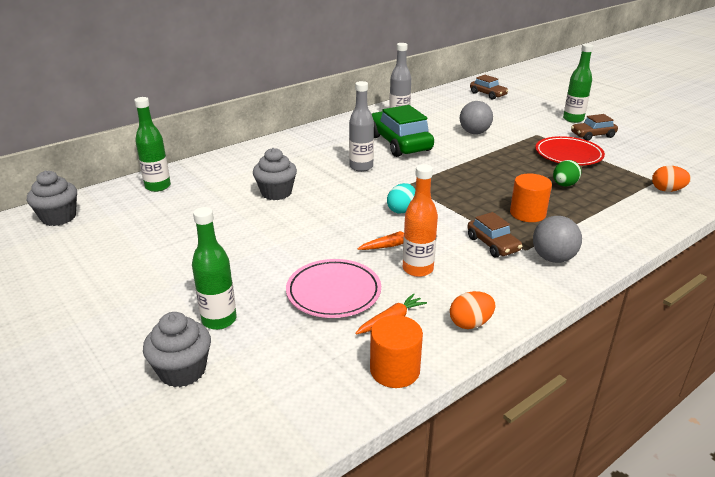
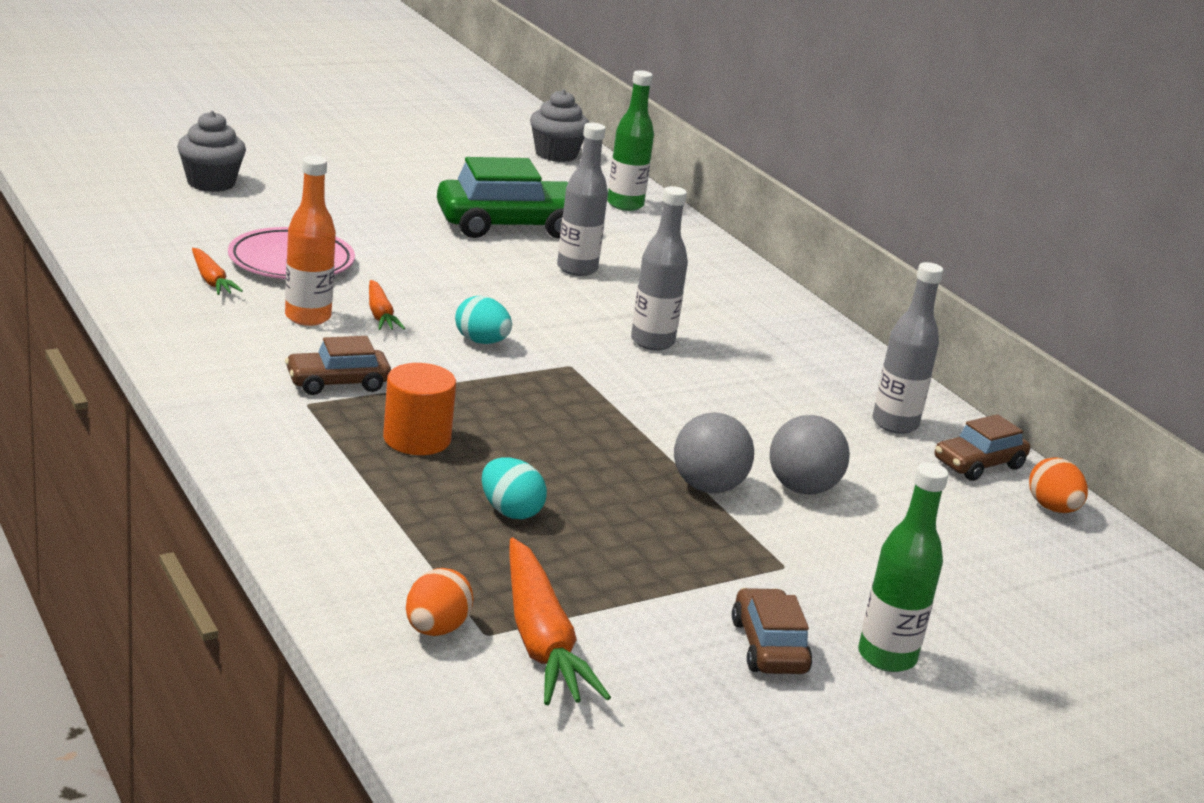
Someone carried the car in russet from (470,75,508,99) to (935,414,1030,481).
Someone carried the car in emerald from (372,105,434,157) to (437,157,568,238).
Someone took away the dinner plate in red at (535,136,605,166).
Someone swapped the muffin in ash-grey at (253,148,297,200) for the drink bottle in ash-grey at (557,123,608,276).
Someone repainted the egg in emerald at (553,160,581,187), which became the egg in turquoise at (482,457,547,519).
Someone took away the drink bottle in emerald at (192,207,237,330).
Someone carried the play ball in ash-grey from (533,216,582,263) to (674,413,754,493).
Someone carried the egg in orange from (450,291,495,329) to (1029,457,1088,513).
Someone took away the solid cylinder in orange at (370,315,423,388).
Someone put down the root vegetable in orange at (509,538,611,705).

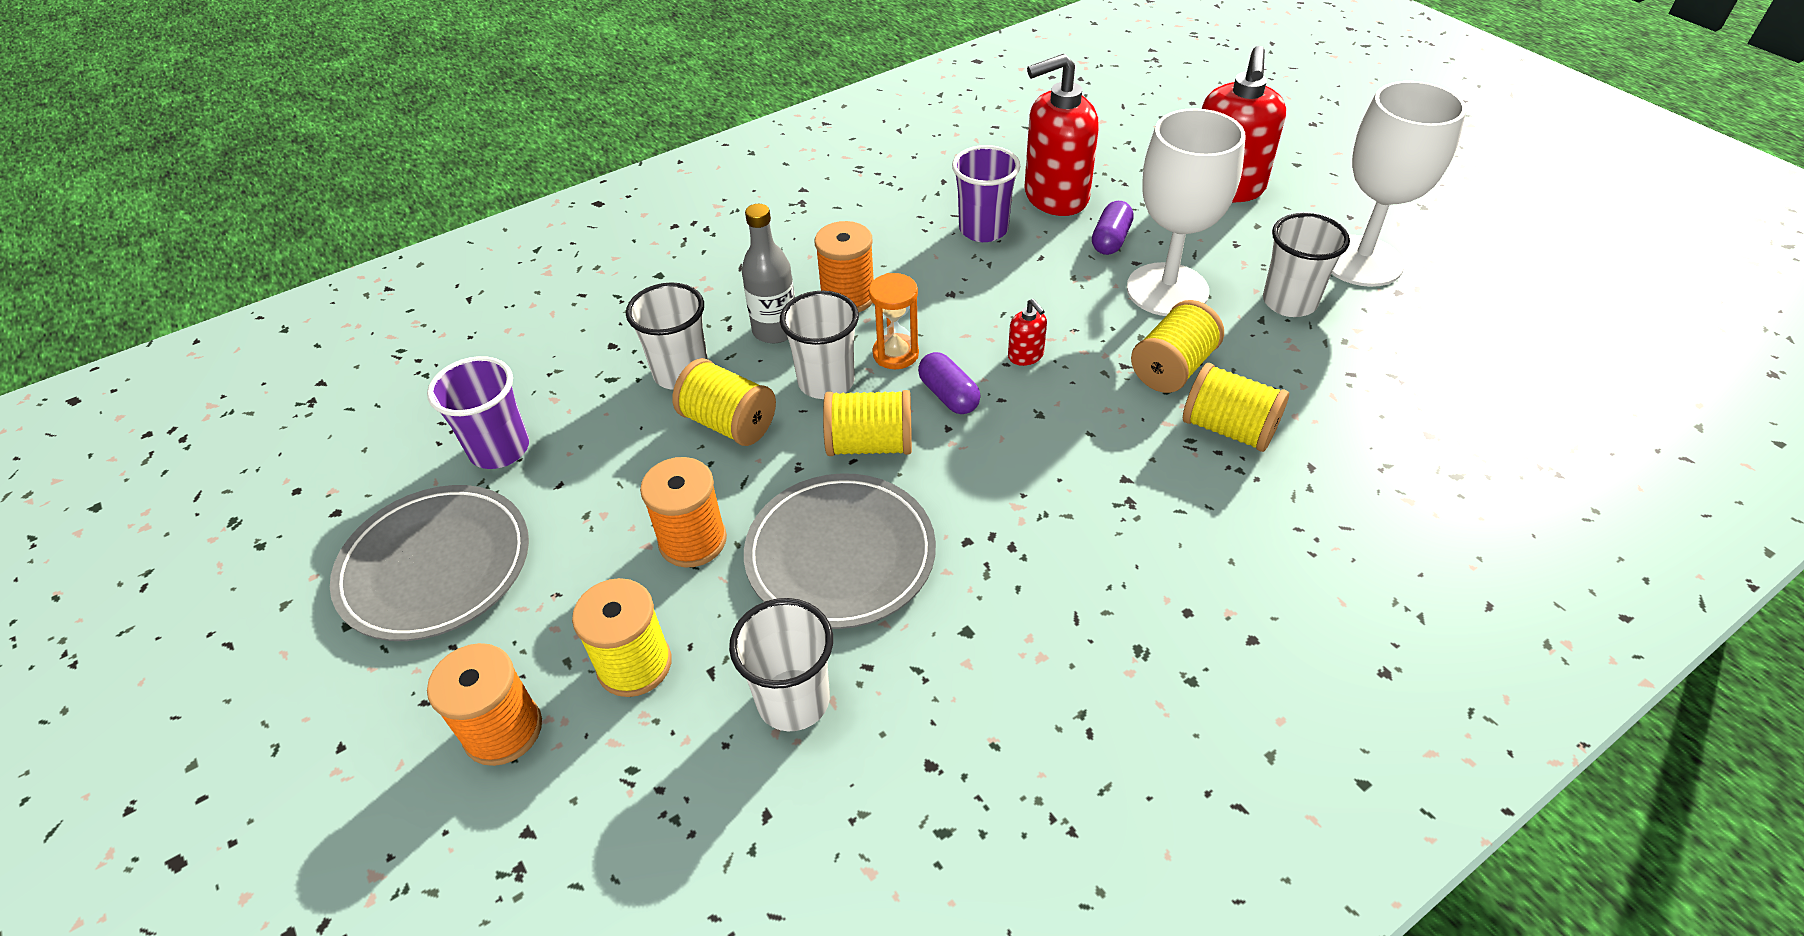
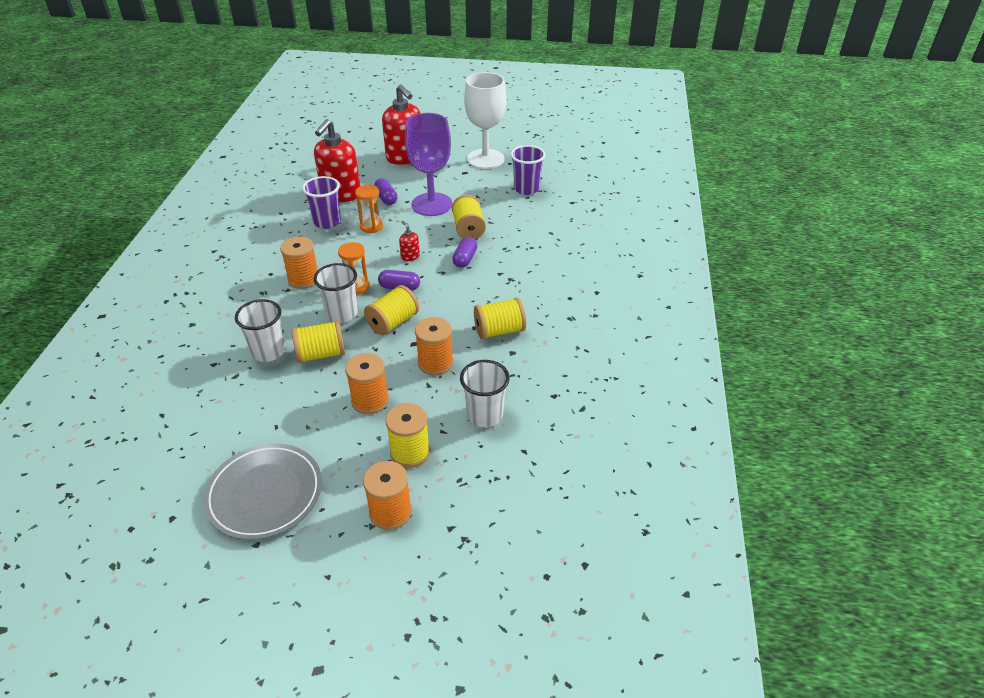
Someone repainted the chalice in white at (1127,108,1246,316), which became the chalice in purple at (405,113,452,216).
Someone took away the drink bottle in ash-grey at (742,204,795,343).
Someone took away the beaker in white at (1263,213,1350,317).
Someone rotated the soap pump in red at (1008,299,1047,366) by 135 degrees counterclockwise.
Someone carried the beaker in purple from (427,356,529,469) to (511,145,546,195).
Someone carried the bobbin in golden from (1183,363,1289,452) to (474,298,526,339).
Someone swapped the dinner plate in ash-grey at (744,473,936,629) for the bobbin in orange at (415,317,453,375).
Someone put down the hourglass in orange at (355,185,383,233).
Someone put down the capsule in purple at (452,237,478,268).

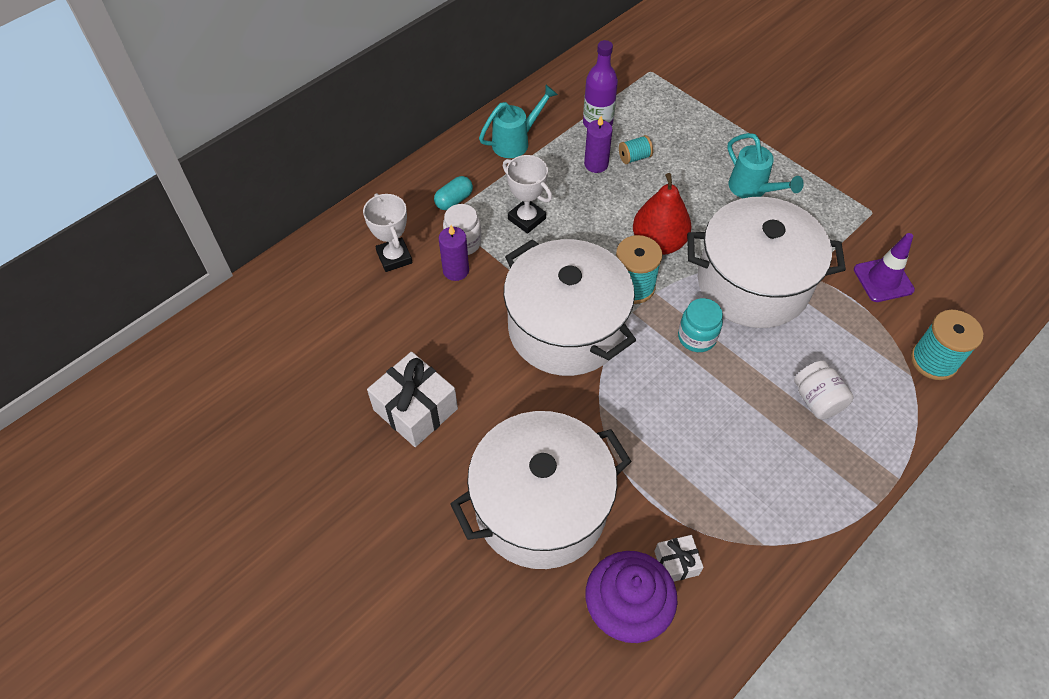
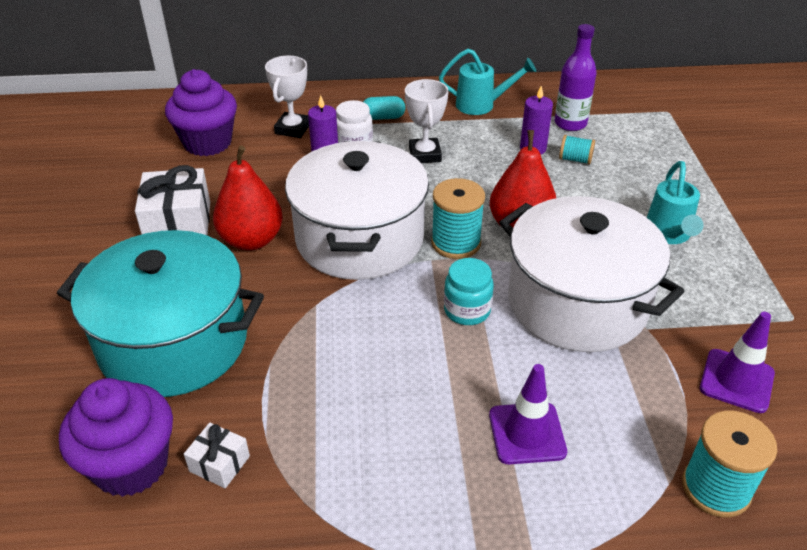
Someone swapped the jar in white at (794,361,854,420) for the safety cone in purple at (489,364,567,464).
Someone repainted the cooking pot in white at (450,411,632,569), which became the cooking pot in turquoise at (57,230,264,397).
Someone put down the muffin in purple at (165,69,237,156).
Someone put down the toy pear in red at (213,146,283,251).

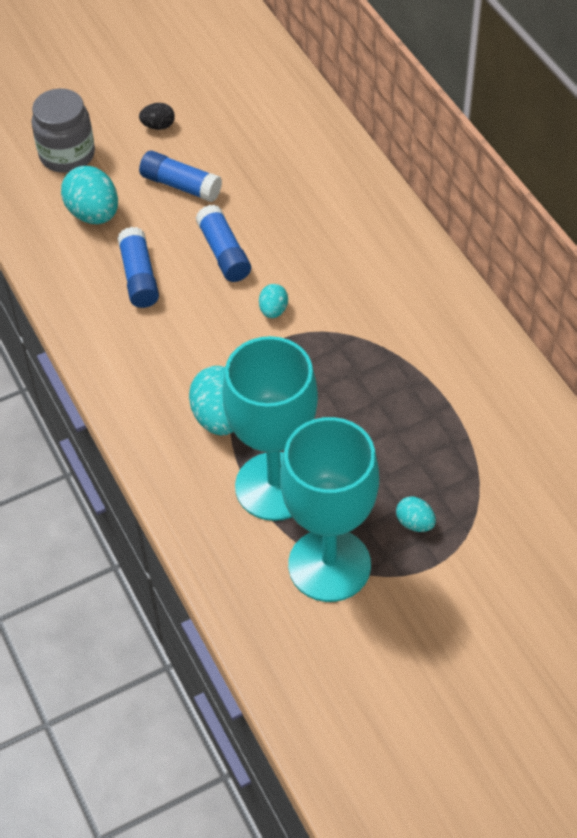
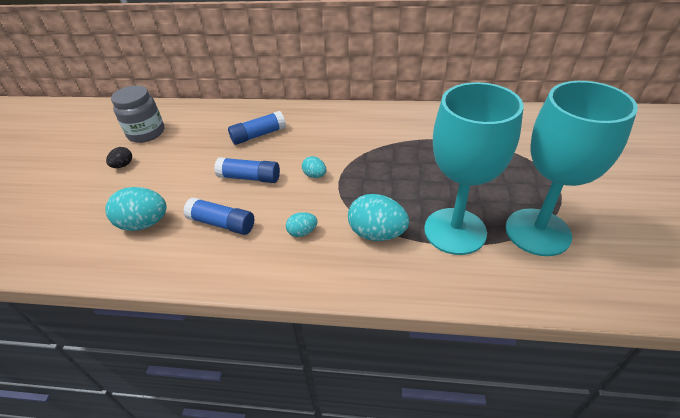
Someone carried the jar in ash-grey from (32,88,95,173) to (111,85,164,143).
Someone carried the glue in cobalt from (139,151,222,202) to (228,111,286,145).
Someone carried the egg in turquoise from (396,497,436,532) to (286,212,317,237).

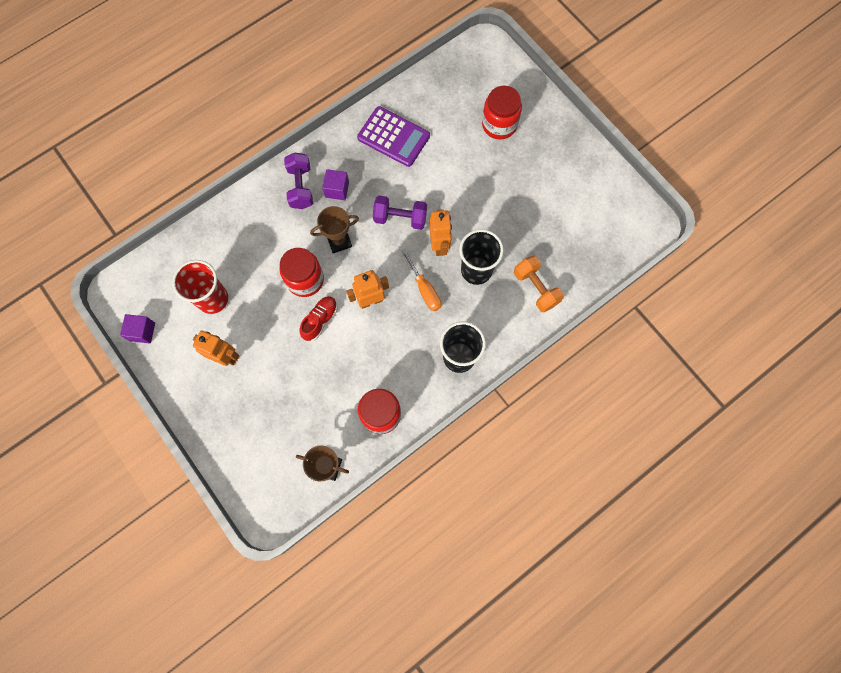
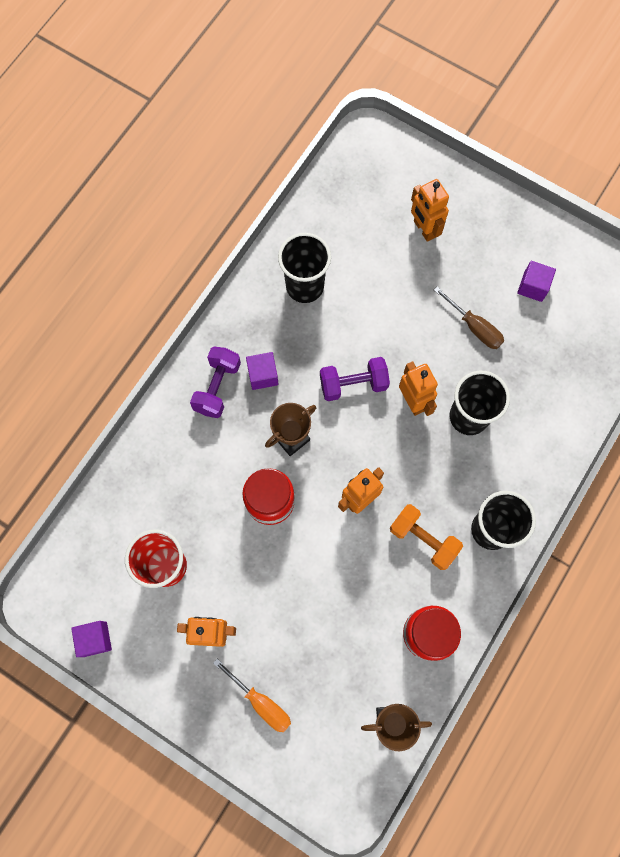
Someone swapped the jar in red at (482,86,522,140) for the robot in orange at (411,179,449,242).
Someone swapped the adding machine in purple at (357,106,430,167) for the beaker in black at (278,233,331,303).
Someone rotated the free weight in purple at (284,153,313,209) by 45 degrees clockwise.
Someone carried the flat screwdriver in orange from (401,249,441,311) to (213,659,291,732).
Someone carried the free weight in orange from (514,256,564,312) to (390,504,463,570).
Someone took away the lace-up shoe in red at (300,296,337,341).
Someone put down the solid cube in purple at (517,261,556,302).
Someone put down the flat screwdriver in russet at (434,286,504,349).

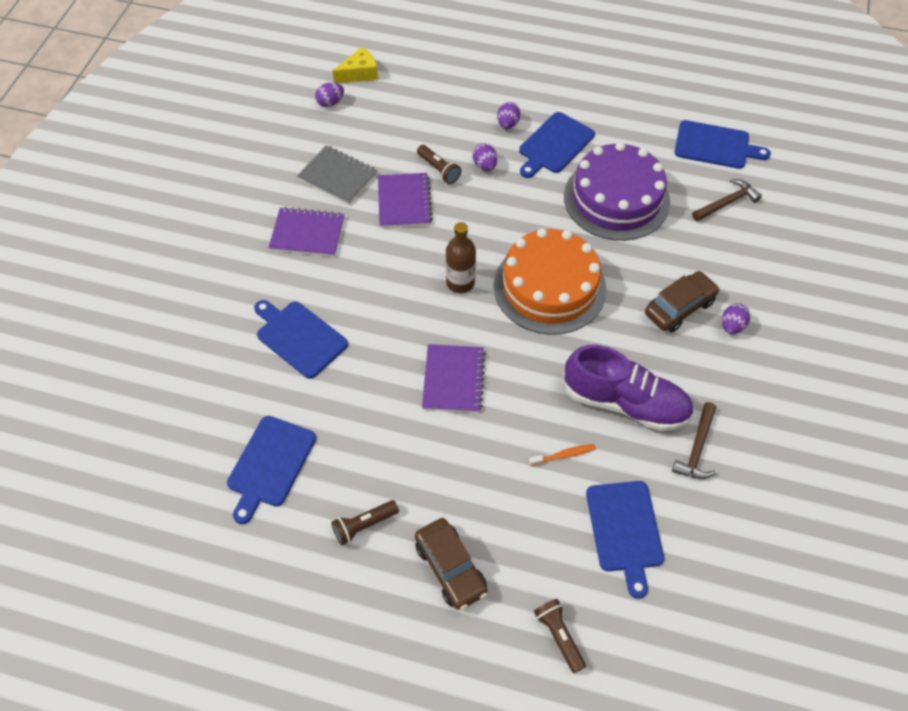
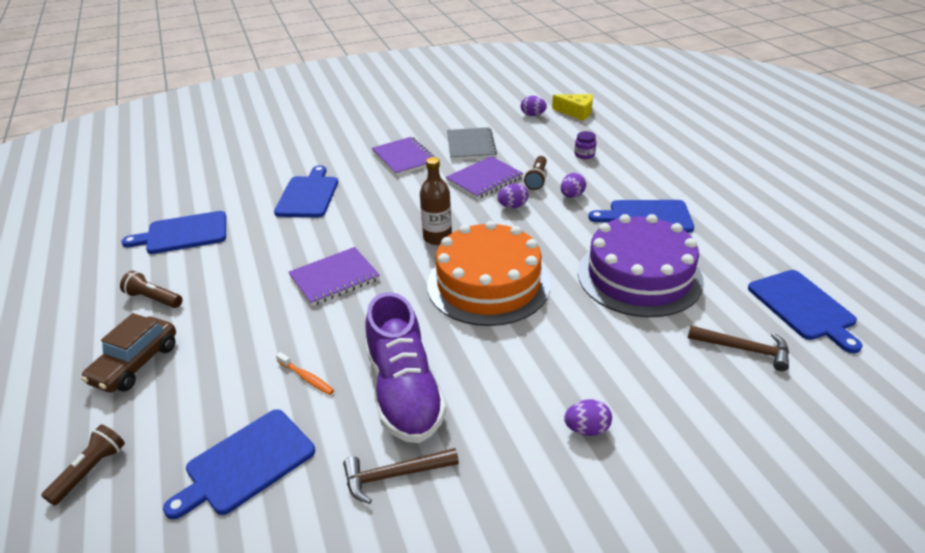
Someone carried the egg in purple from (497,102,520,129) to (497,183,528,208).
Someone took away the car in russet at (645,271,720,333).
Someone put down the jar in purple at (575,131,597,159).

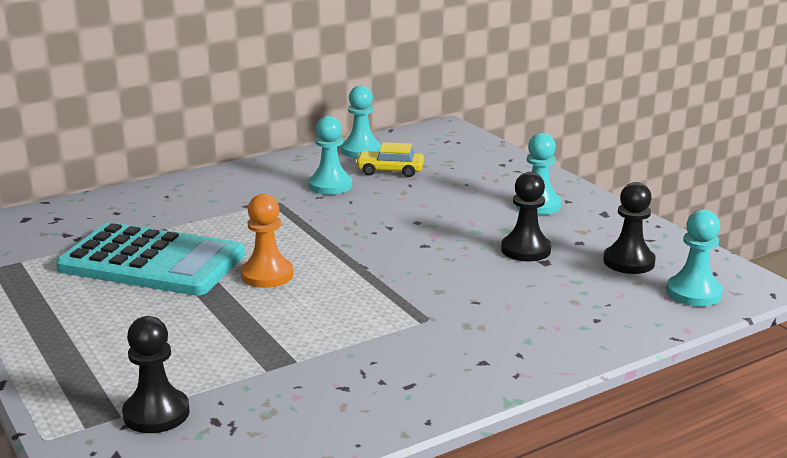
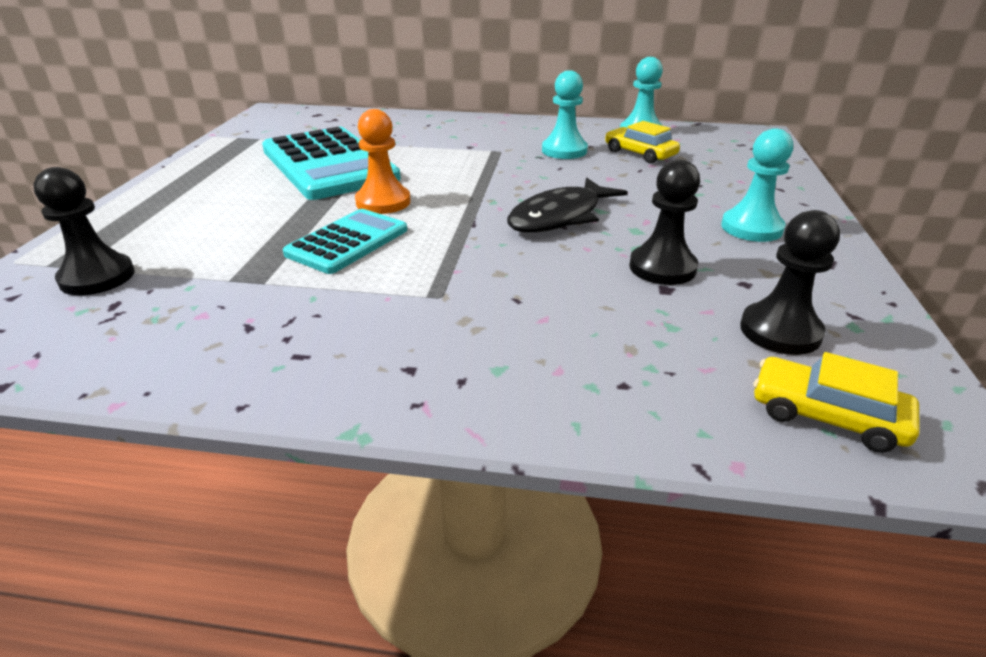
Someone swapped the game pawn in turquoise at (666,209,723,306) for the car in golden at (754,352,920,453).
Someone put down the toy fish in black at (507,178,628,232).
Someone put down the adding machine in turquoise at (283,209,407,274).

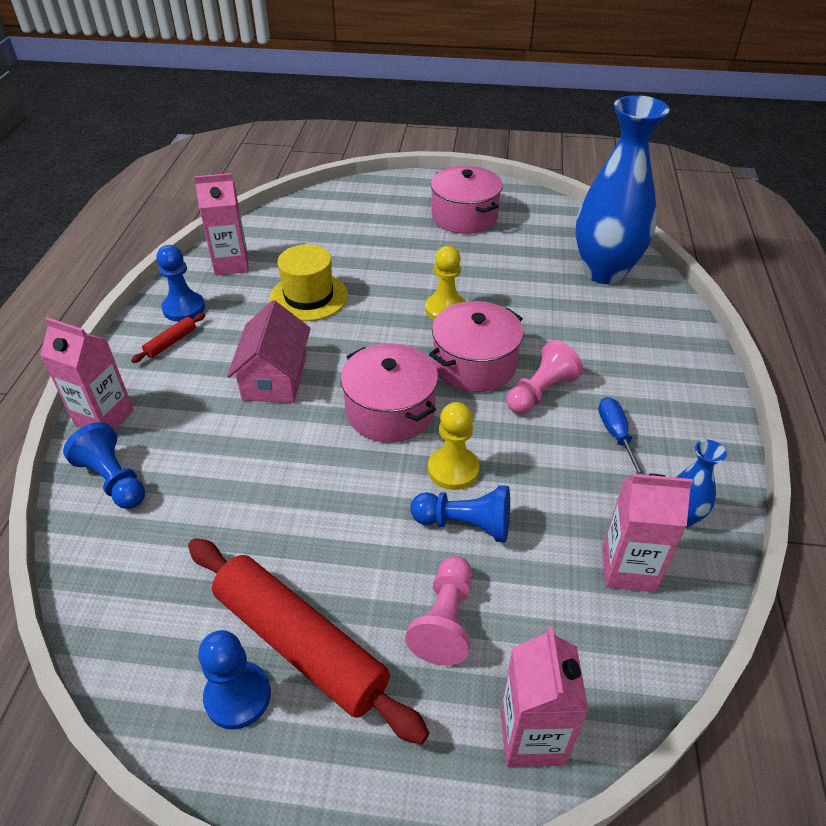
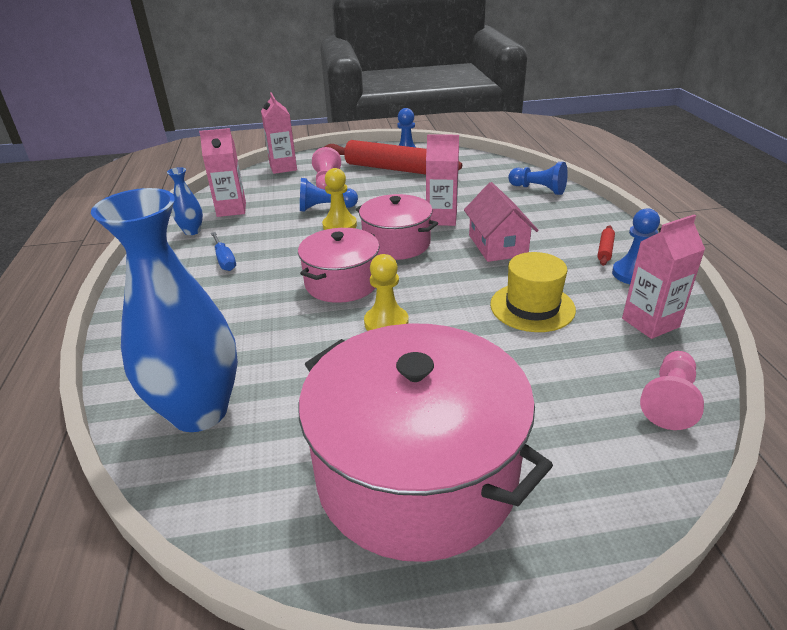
Someone scaled the cooking pot in pink at (431,166,503,234) by 1.78.
Someone carried the carton in pink from (40,317,134,430) to (426,134,459,226).
Someone carried the game pawn in pink from (506,340,583,414) to (640,351,704,430).

